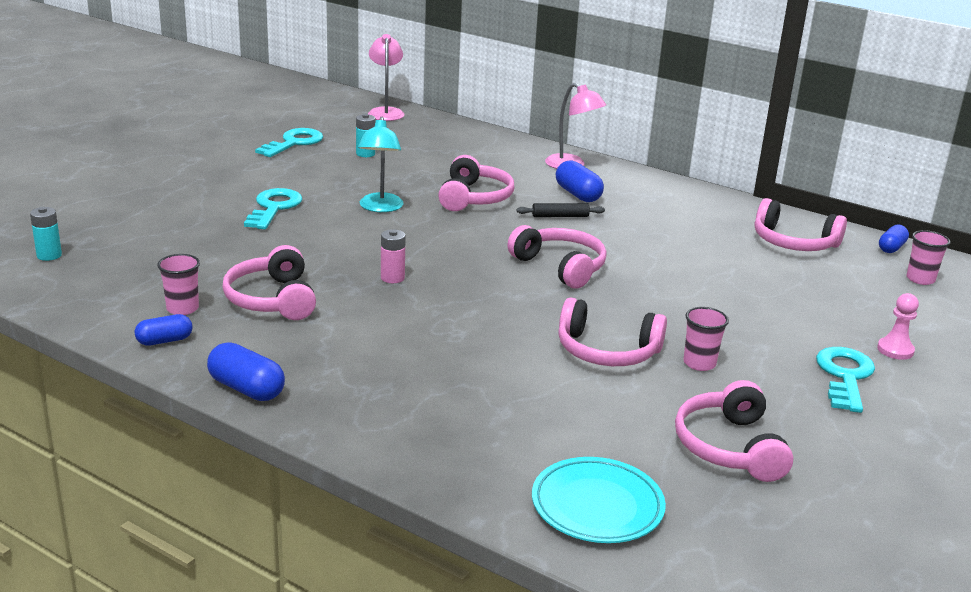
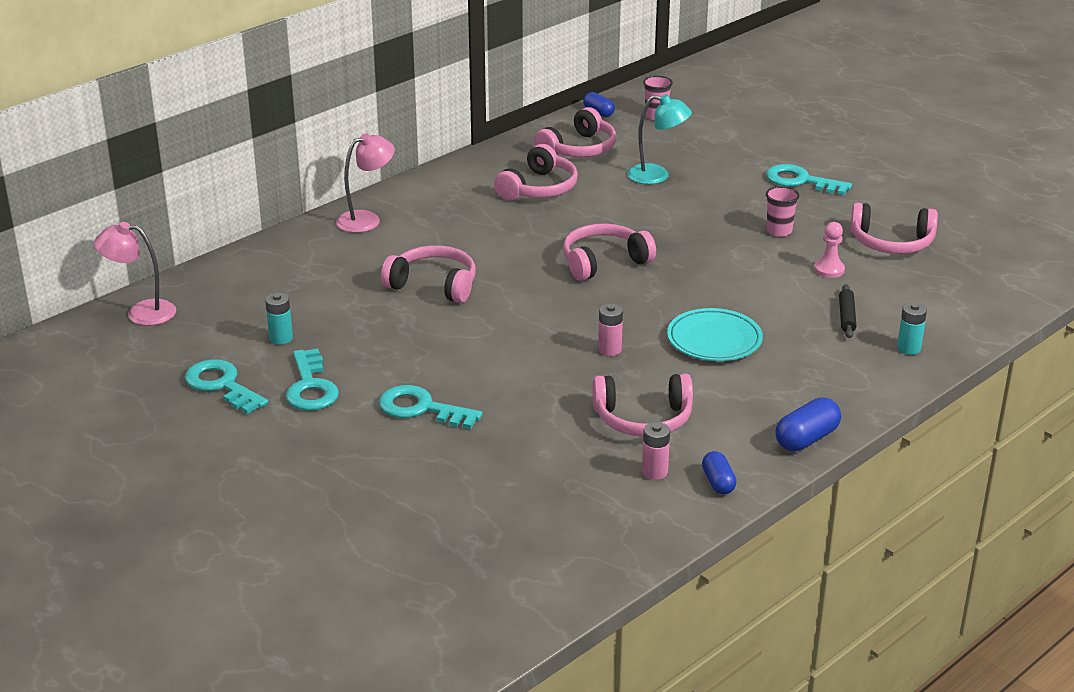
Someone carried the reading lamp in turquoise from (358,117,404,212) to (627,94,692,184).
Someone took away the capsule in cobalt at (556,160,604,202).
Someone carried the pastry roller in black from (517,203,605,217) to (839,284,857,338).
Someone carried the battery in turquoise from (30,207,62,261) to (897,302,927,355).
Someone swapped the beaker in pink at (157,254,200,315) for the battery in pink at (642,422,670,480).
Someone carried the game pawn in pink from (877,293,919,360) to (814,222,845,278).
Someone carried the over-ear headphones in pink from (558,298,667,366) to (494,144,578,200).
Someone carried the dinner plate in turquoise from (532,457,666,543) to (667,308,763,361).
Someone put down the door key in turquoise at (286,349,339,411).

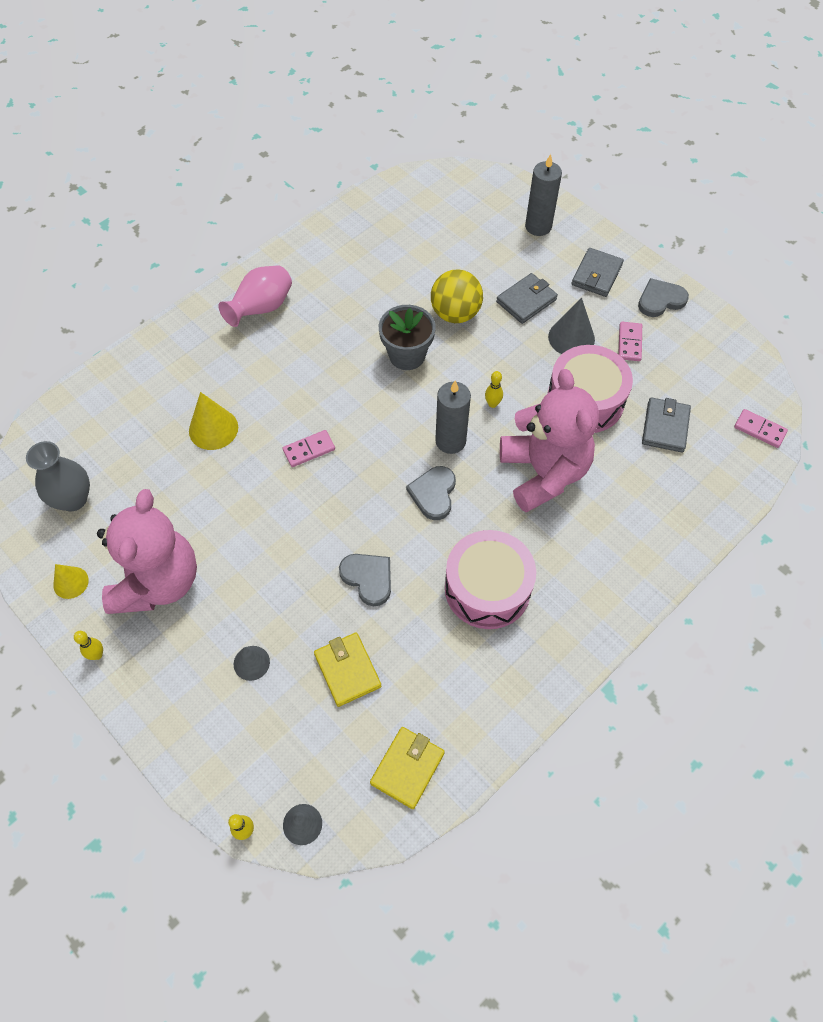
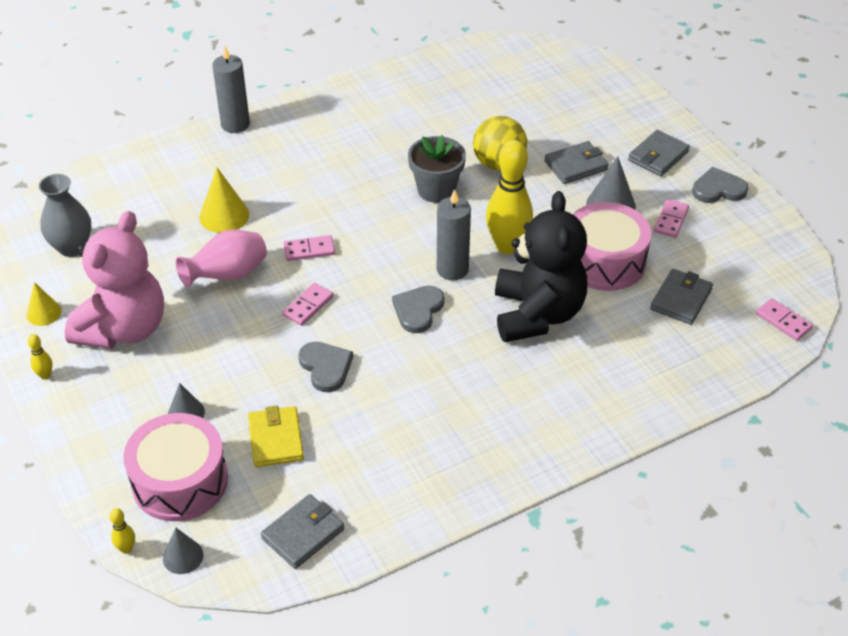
Someone carried the candle in ash-grey from (525,154,562,236) to (212,46,250,133).
Someone carried the vase in pink from (218,265,292,327) to (176,230,267,287).
Someone repainted the teddy in pink at (500,369,599,513), which became the teddy in black at (495,191,588,342).
Someone scaled the tenpin in golden at (485,371,503,408) by 2.45.
Someone carried the snare drum in pink from (445,530,536,629) to (124,413,228,521).
Someone repainted the wallet in golden at (370,727,445,809), which became the wallet in ash-grey at (261,494,344,569).
Someone put down the domino piece in pink at (282,283,333,326).

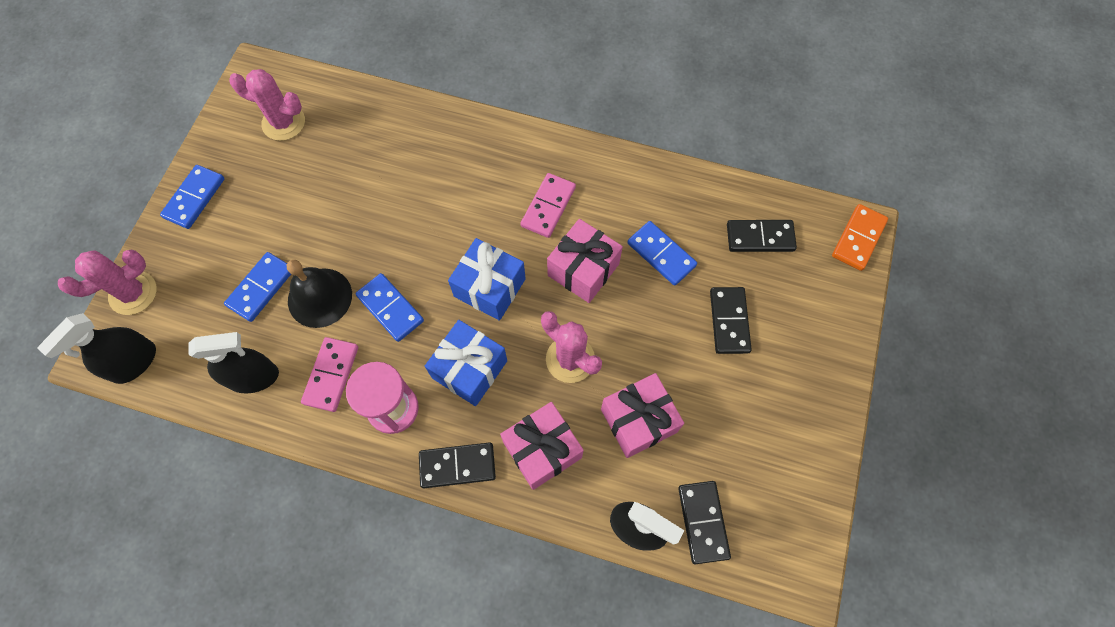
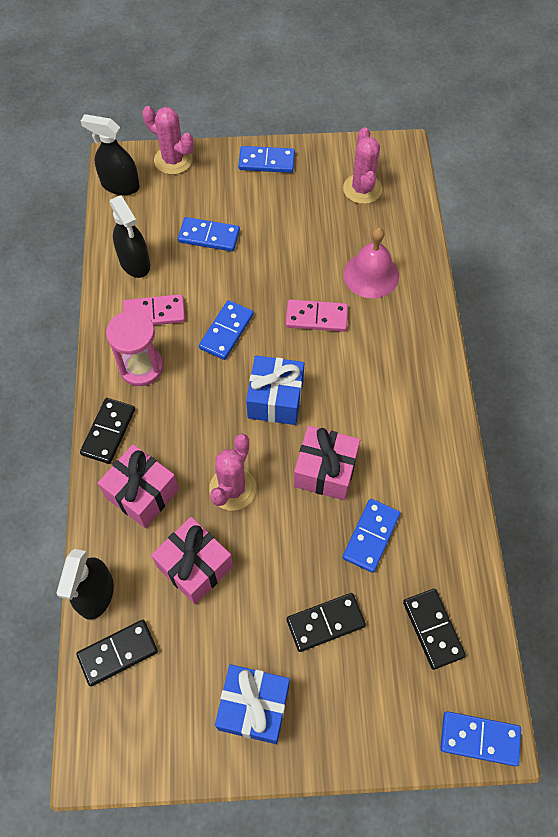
Someone carried the domino piece in pink from (520,173,576,238) to (286,299,348,332).
Someone repainted the domino piece in orange at (832,204,888,271), which became the domino piece in cobalt at (440,711,521,766).
Someone took away the hand bell in black at (287,260,352,328).
Someone carried the gift in cobalt from (425,320,507,406) to (215,664,290,744).
Someone rotated the domino piece in black at (419,442,496,488) by 45 degrees clockwise.
Someone put down the hand bell in pink at (343,227,399,298).

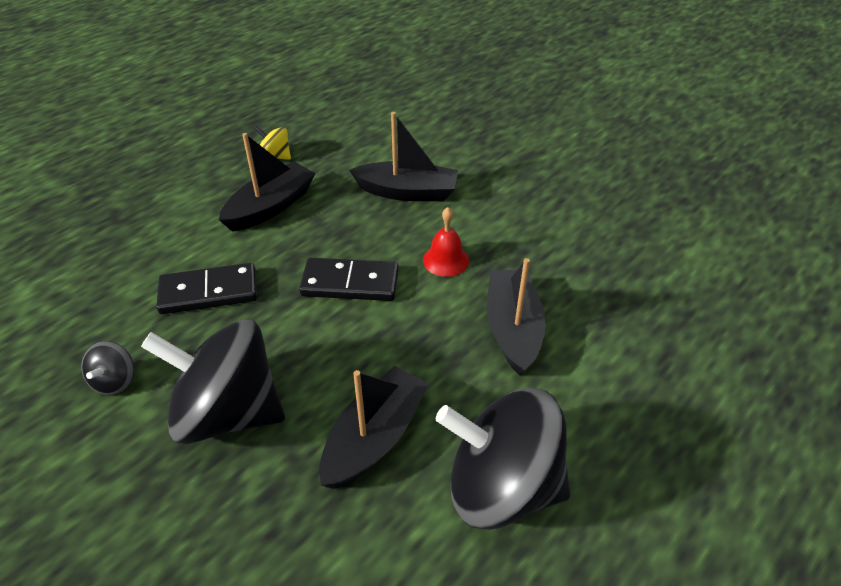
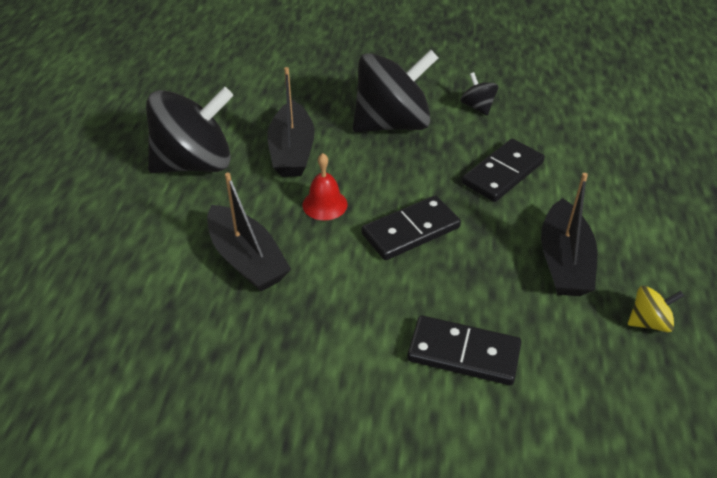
Someone swapped the sailboat in black at (349,112,458,201) for the domino piece in black at (407,315,521,385).
Someone carried the hand bell in red from (423,207,469,277) to (303,153,348,221).

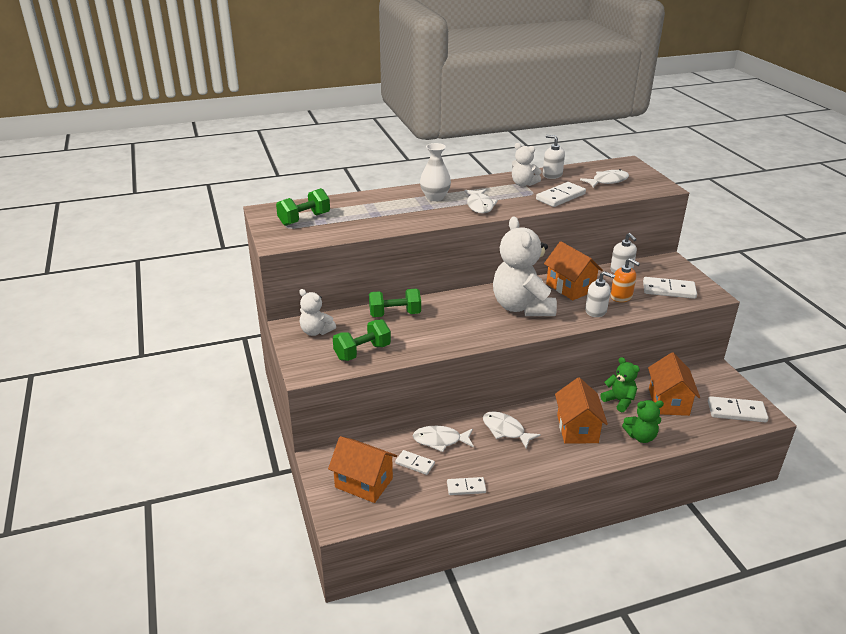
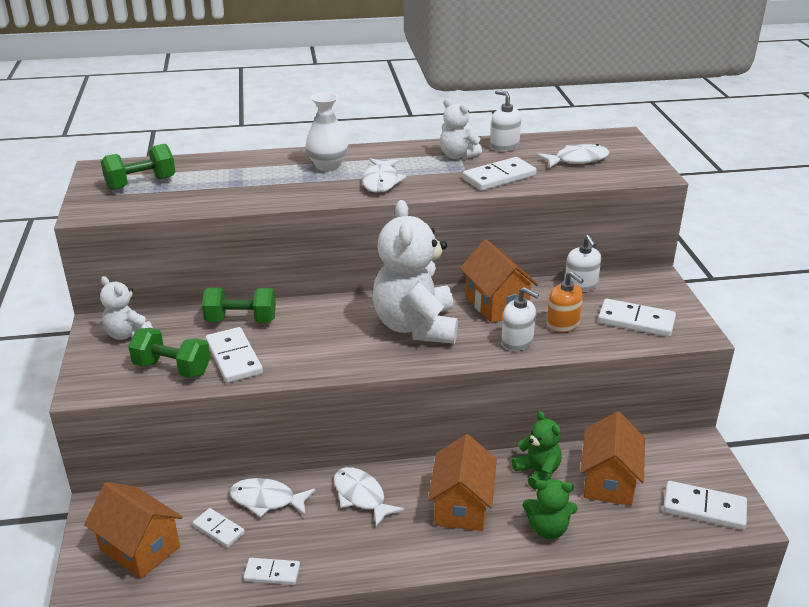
Someone rotated the free weight in emerald at (333,320,391,361) by 45 degrees clockwise.
Someone put down the domino piece in white at (206,327,263,383).

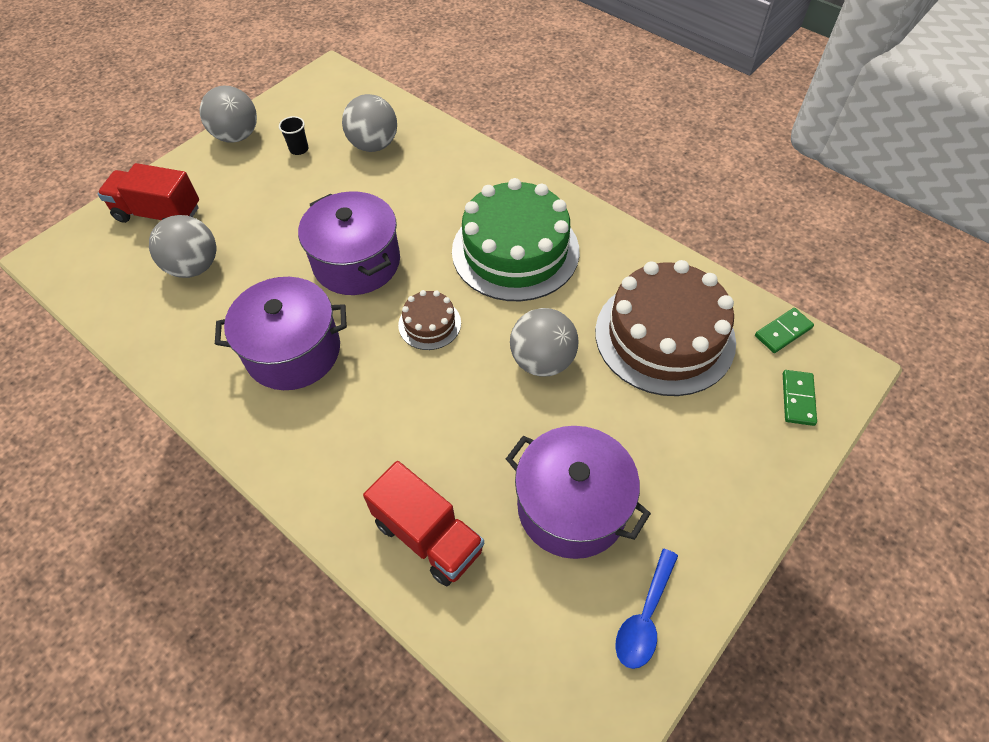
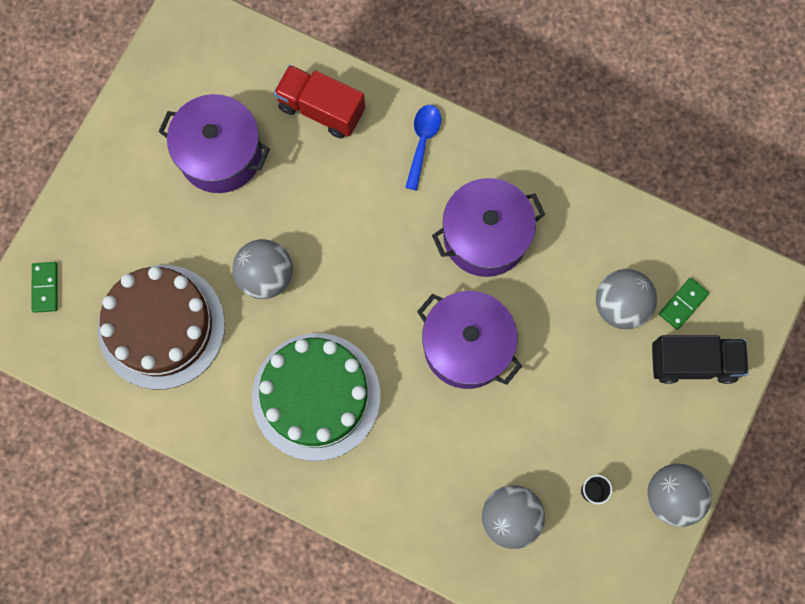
Someone repainted the lorry in red at (98,163,199,223), which became the lorry in black at (652,335,749,384).
Someone took away the gateau in russet at (398,290,461,350).
Someone carried the domino piece in emerald from (755,308,814,353) to (659,278,709,330).
Someone carried the tablespoon in cobalt from (615,549,678,669) to (405,105,441,190).

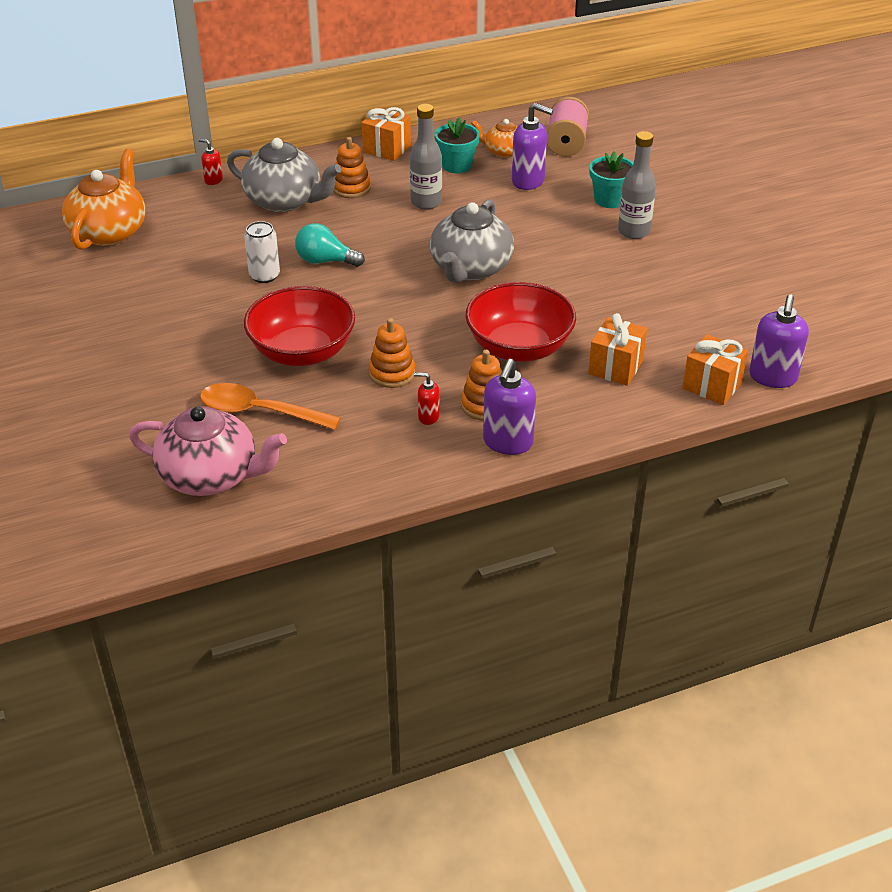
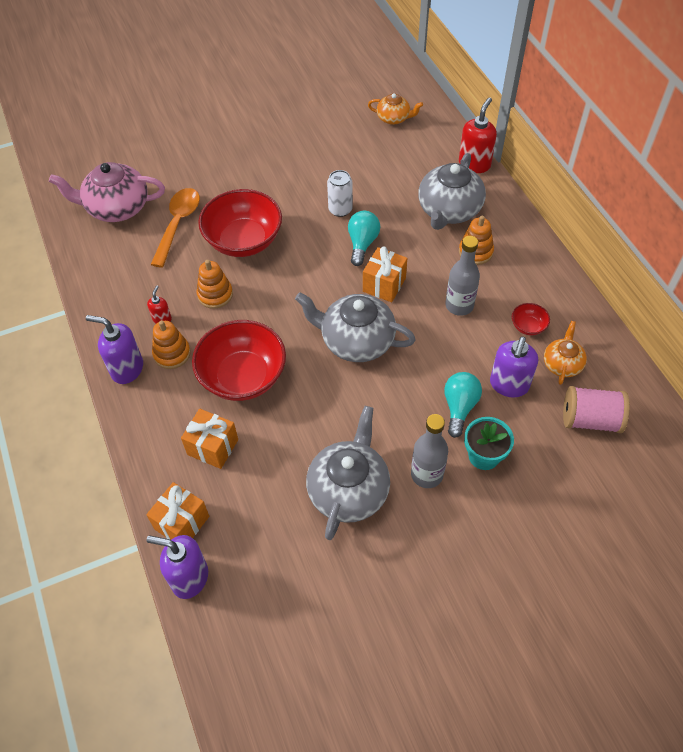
Someone carried the gift in orange from (362,107,411,161) to (363,246,407,302).
Someone swapped the plant pot in turquoise at (435,118,480,173) for the serving bowl in red at (512,303,550,335).
Someone scaled the soap pump in red at (199,139,223,185) by 1.90.
Someone scaled the china teapot in orange at (62,149,146,250) by 0.55.
Someone rotated the china teapot in pink at (129,406,287,496) by 75 degrees clockwise.
Someone put down the lightbulb in turquoise at (444,372,482,438).
Someone put down the china teapot in ash-grey at (306,406,390,540).

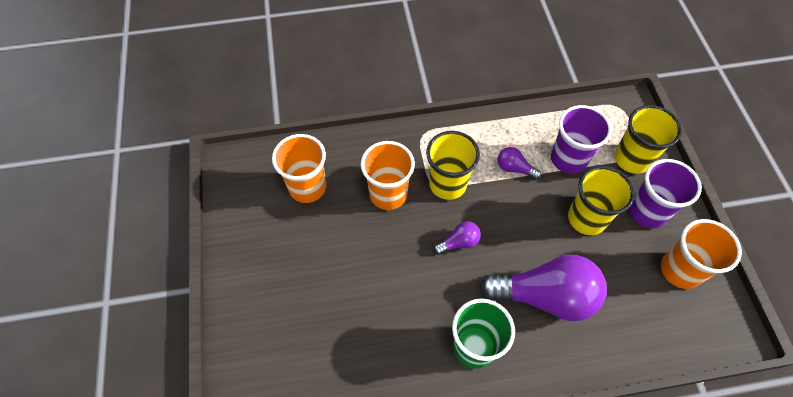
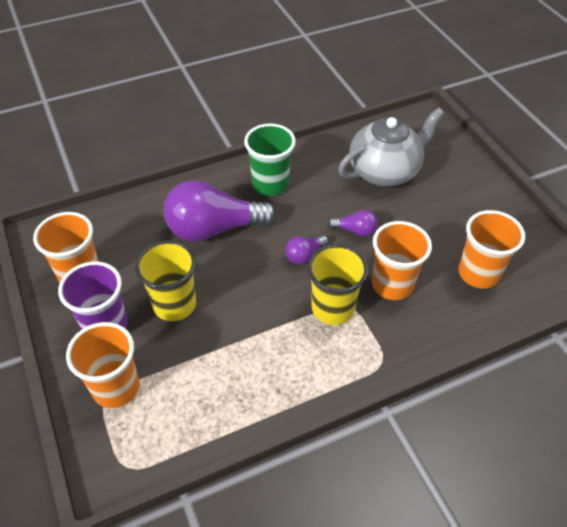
Someone took away the beaker in purple at (551,105,612,174).
Someone repainted the beaker in golden at (614,105,682,174), which became the beaker in orange at (66,322,139,408).
Someone carried the lightbulb in purple from (497,147,541,180) to (328,210,377,236).
Someone put down the china teapot in ash-grey at (338,107,444,187).

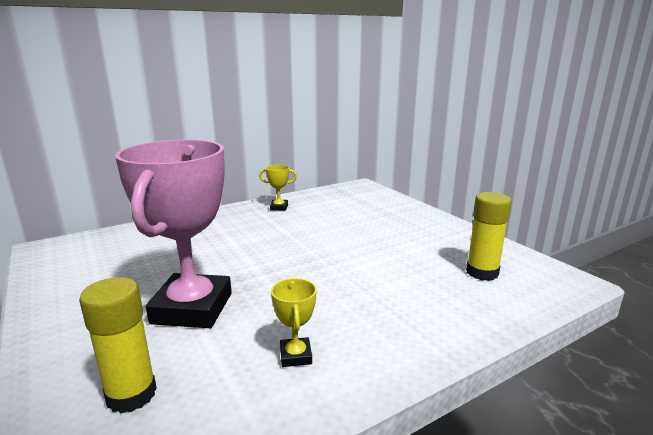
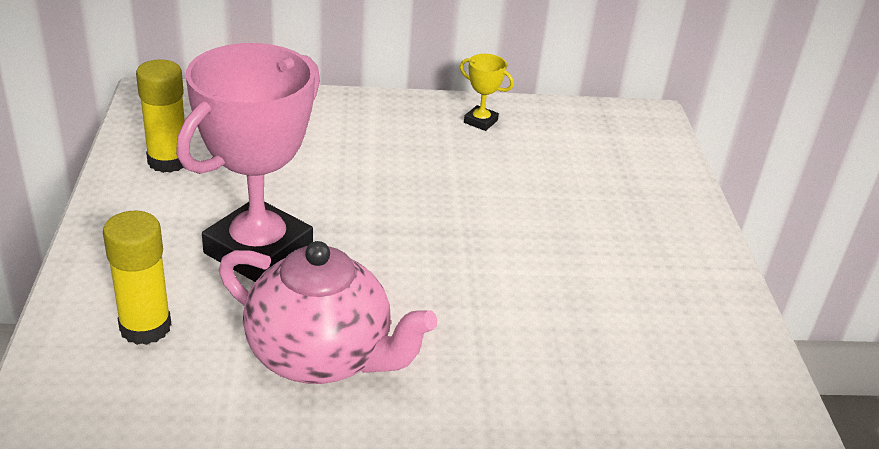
Someone carried the glue in golden from (466,192,512,281) to (136,59,185,173).
Someone swapped the prize cup in golden at (271,278,317,367) for the china teapot in pink at (219,241,437,384).

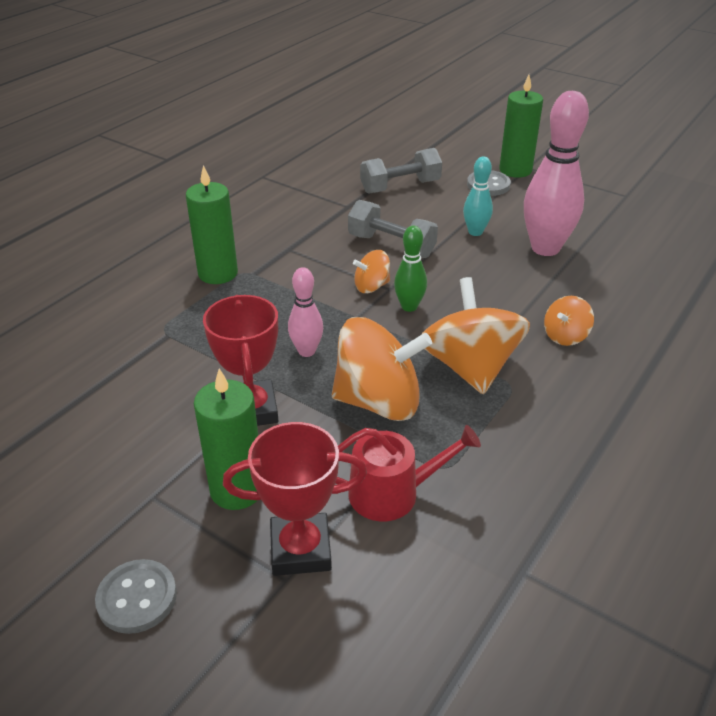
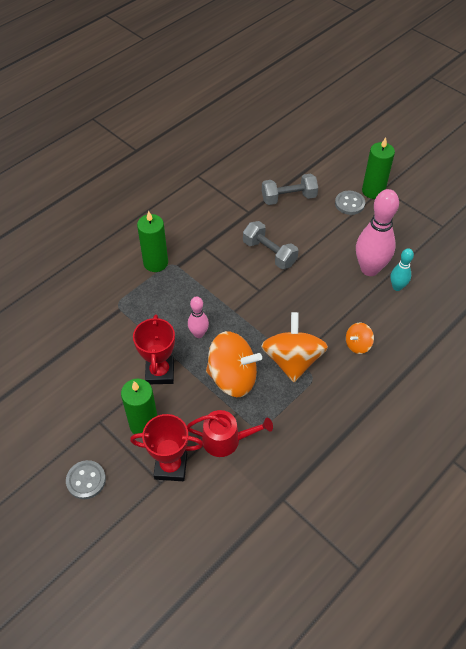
Someone carried the tenpin in turquoise from (463,156,493,236) to (390,248,414,291).
Someone took away the tenpin in emerald at (394,226,427,312).
Someone took away the toy top in orange at (353,250,390,293).

